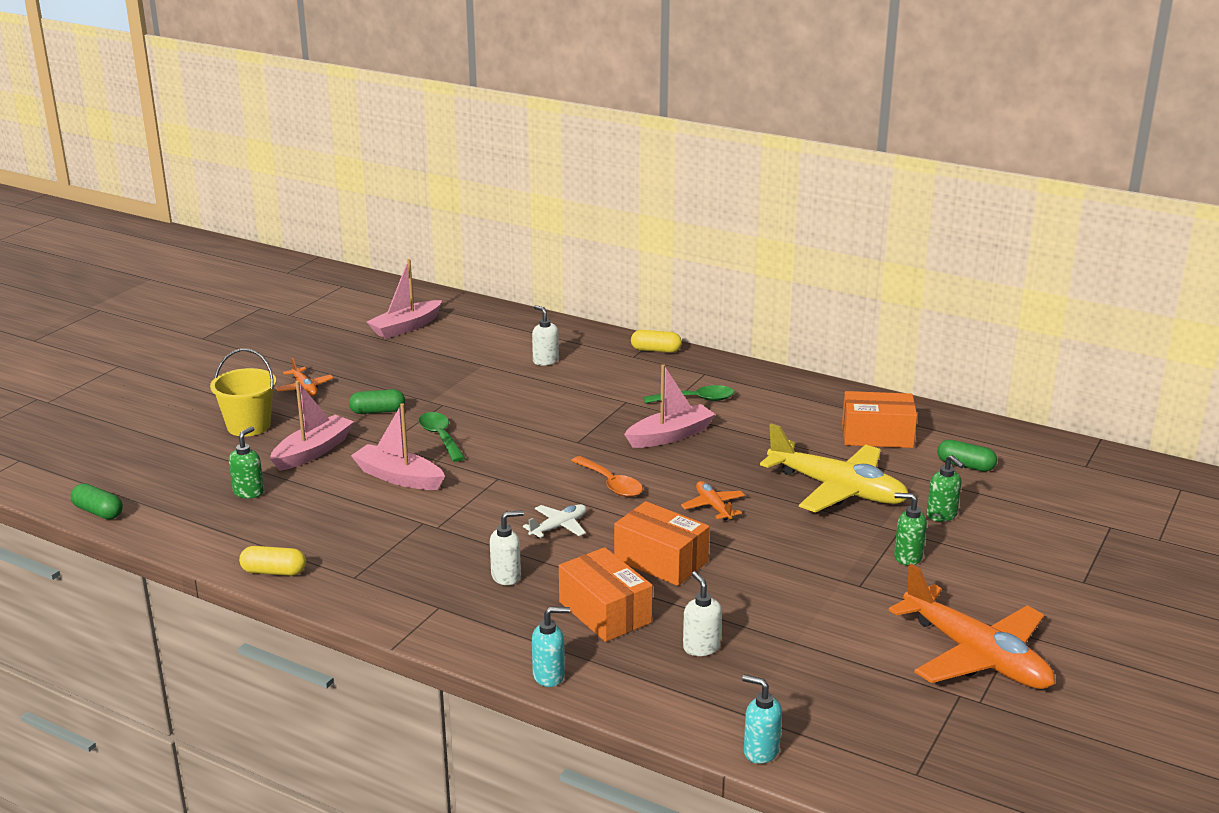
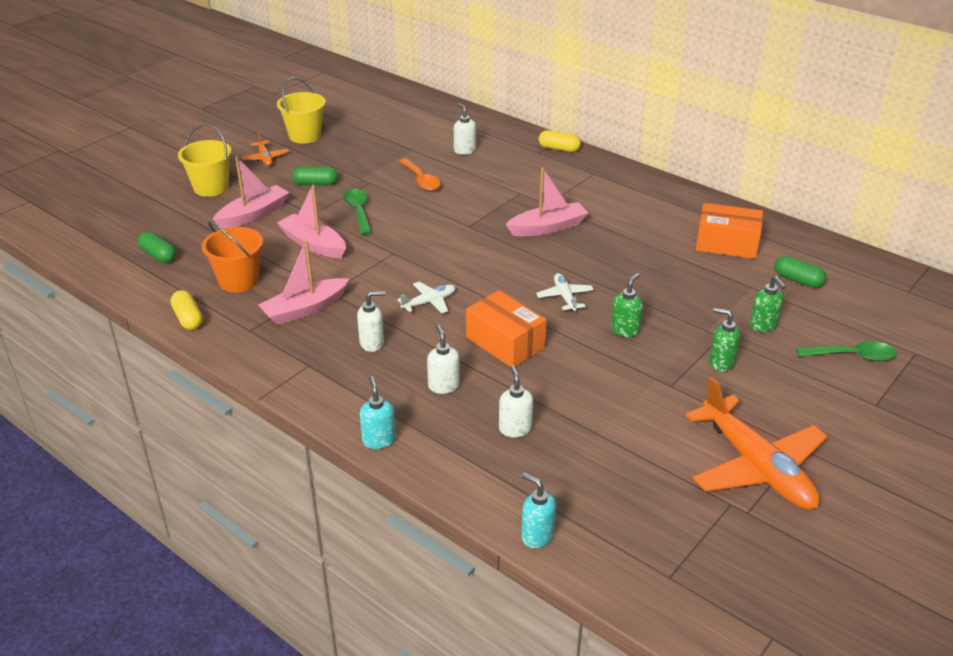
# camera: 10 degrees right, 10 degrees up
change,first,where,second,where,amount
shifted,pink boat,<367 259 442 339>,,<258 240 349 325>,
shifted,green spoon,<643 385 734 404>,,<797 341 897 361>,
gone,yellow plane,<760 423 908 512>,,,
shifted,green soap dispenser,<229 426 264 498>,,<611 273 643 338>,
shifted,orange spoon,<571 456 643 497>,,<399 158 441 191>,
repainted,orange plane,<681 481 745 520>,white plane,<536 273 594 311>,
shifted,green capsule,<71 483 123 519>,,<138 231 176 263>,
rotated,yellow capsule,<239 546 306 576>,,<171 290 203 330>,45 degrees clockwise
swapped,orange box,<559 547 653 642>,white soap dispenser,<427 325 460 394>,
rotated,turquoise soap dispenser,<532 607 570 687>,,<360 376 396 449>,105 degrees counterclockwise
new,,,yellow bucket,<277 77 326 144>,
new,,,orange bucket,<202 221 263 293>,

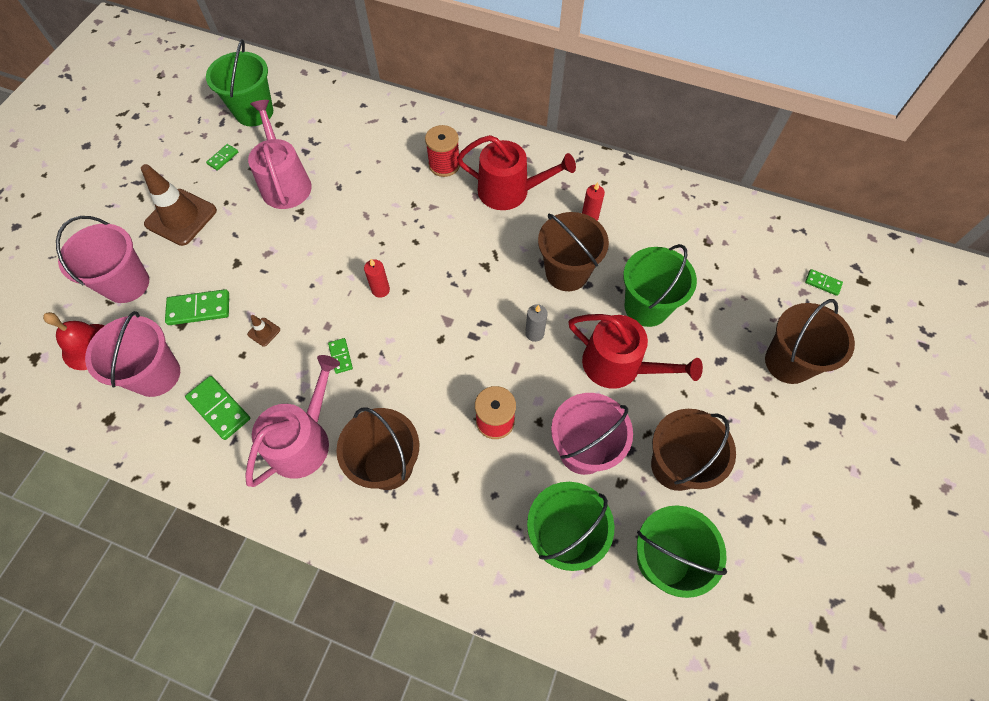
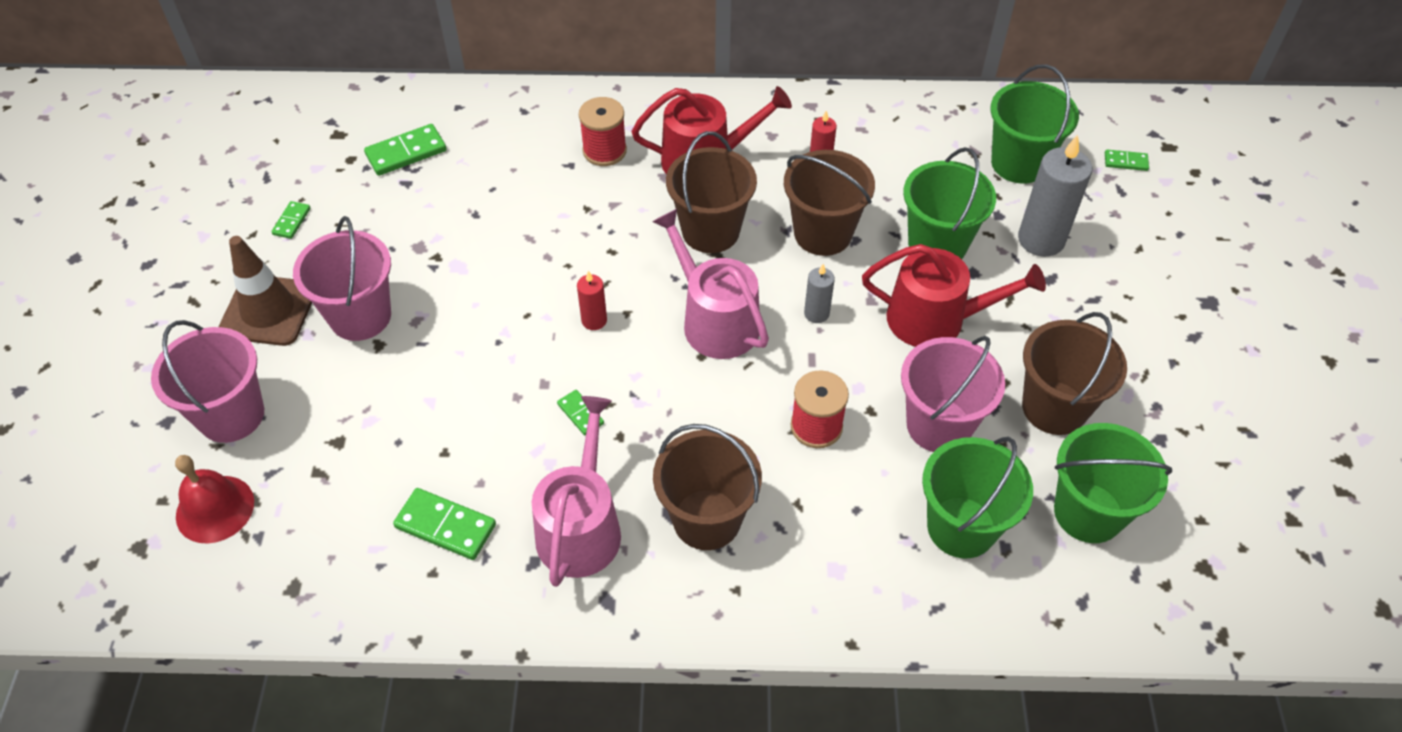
# camera: 20 degrees left, 10 degrees down
change,first,where,second,where,amount
shifted,green bucket,<206 39 273 126>,,<990 64 1079 184>,
shifted,pink watering can,<248 100 312 209>,,<652 209 769 359>,
shifted,green domino,<165 289 229 325>,,<364 124 447 176>,
shifted,brown bucket,<765 299 855 384>,,<666 131 757 253>,
shifted,pink bucket,<85 311 180 397>,,<293 216 391 341>,
gone,brown traffic cone,<247 315 280 347>,,,
new,,,grey candle,<1018 135 1092 257>,

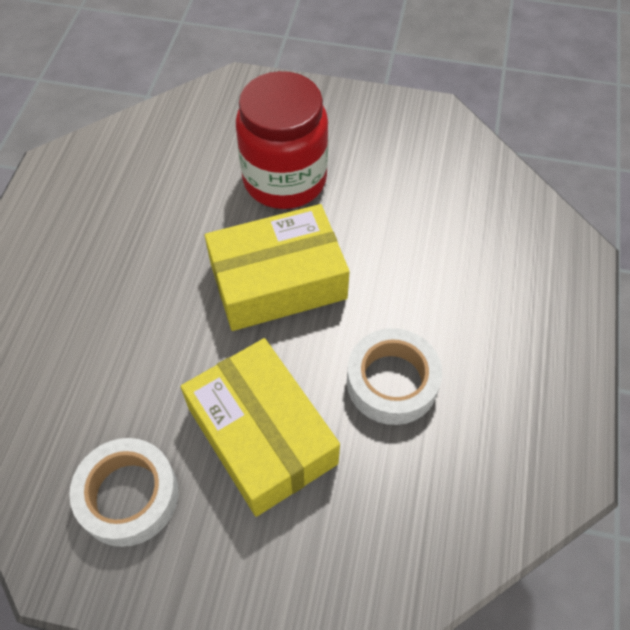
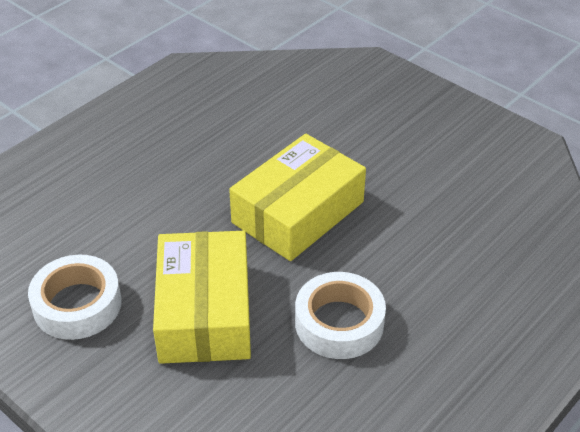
# camera: 30 degrees right, 15 degrees down
change,first,where,second,where,amount
gone,red jar,<236 71 328 209>,,,
rotated,yellow box,<205 204 350 331>,,<229 134 366 261>,60 degrees counterclockwise

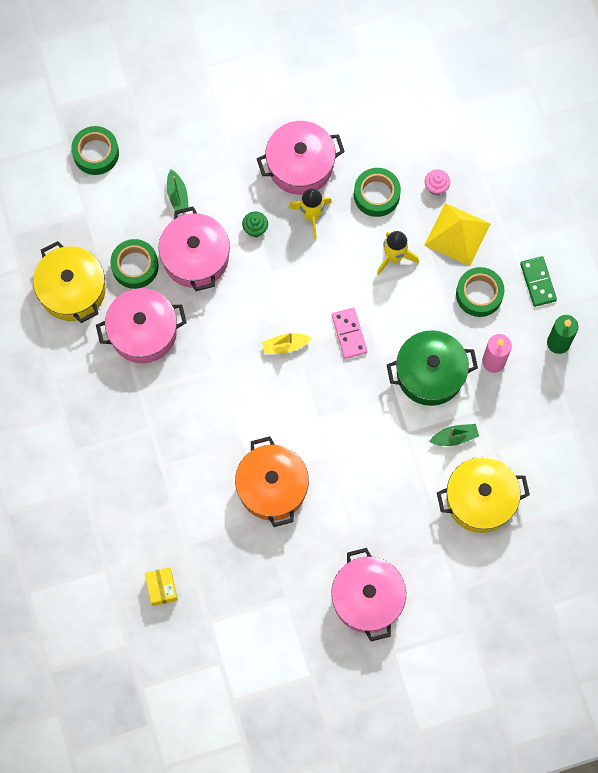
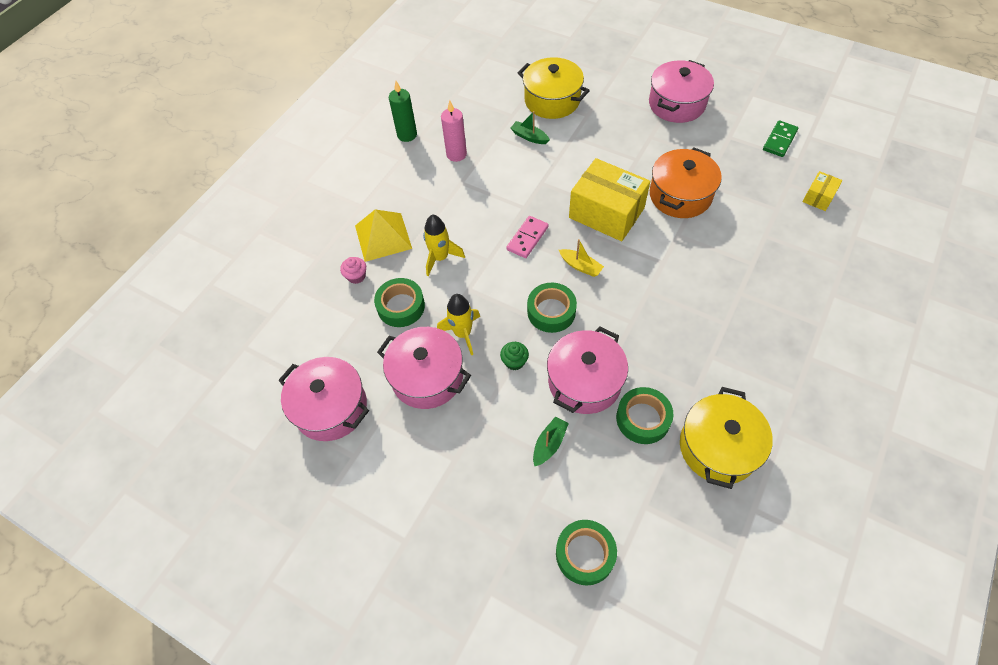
# camera: 130 degrees left, 15 degrees down
change,first,where,second,where,amount
shifted,green domino,<520 256 557 307>,,<763 120 799 157>,
shifted,green tape,<456 267 505 317>,,<527 283 577 333>,
shifted,pink pot,<96 288 187 363>,,<278 357 369 441>,
gone,green pot,<387 330 478 406>,,,
new,,,yellow box,<569 158 651 241>,

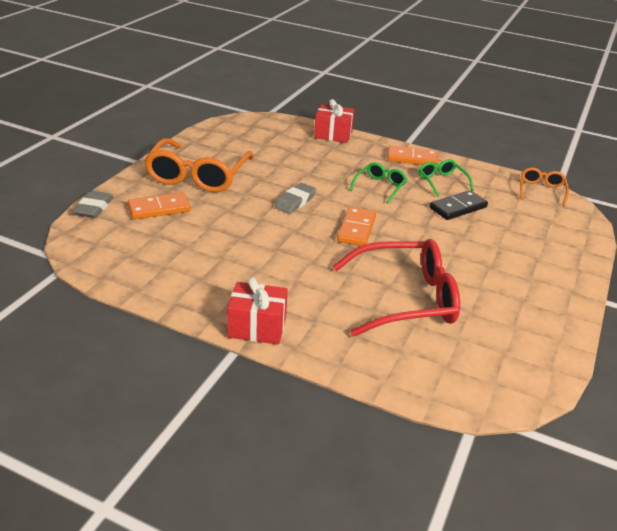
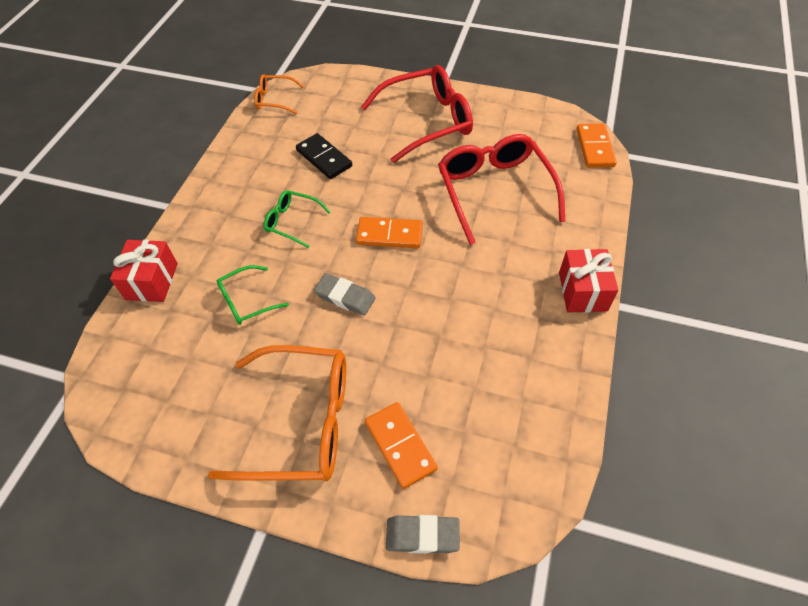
# camera: 95 degrees left, 20 degrees up
change,first,where,second,where,amount
shifted,orange domino,<387 145 438 165>,,<577 123 617 168>,
shifted,green glasses,<419 159 474 197>,,<217 265 289 325>,
new,,,red glasses,<361 65 473 163>,

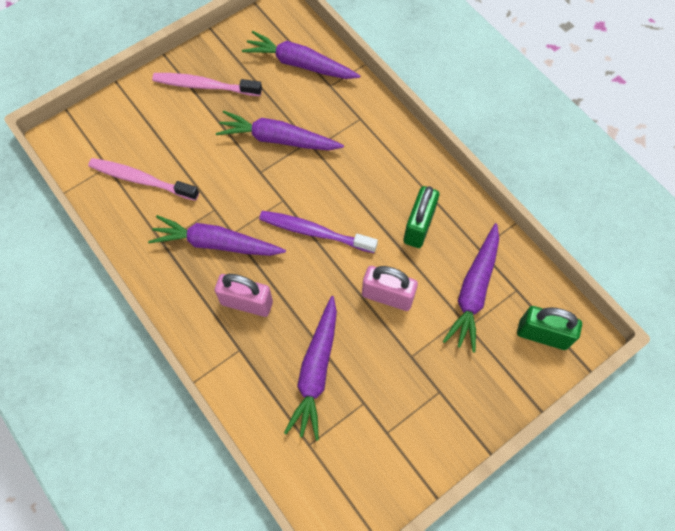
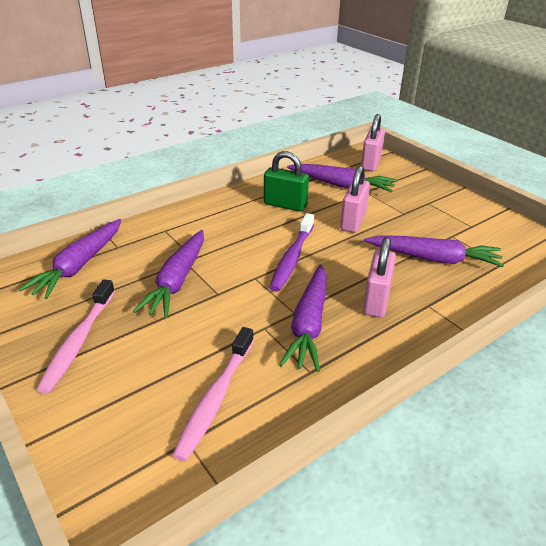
# camera: 90 degrees left, 30 degrees down
change,first,where,second,where,amount
repainted,green padlock,<517 306 582 350>,pink padlock,<361 114 385 171>,

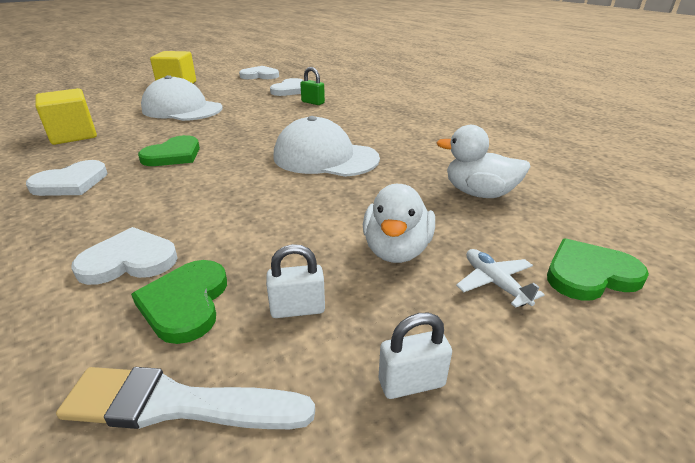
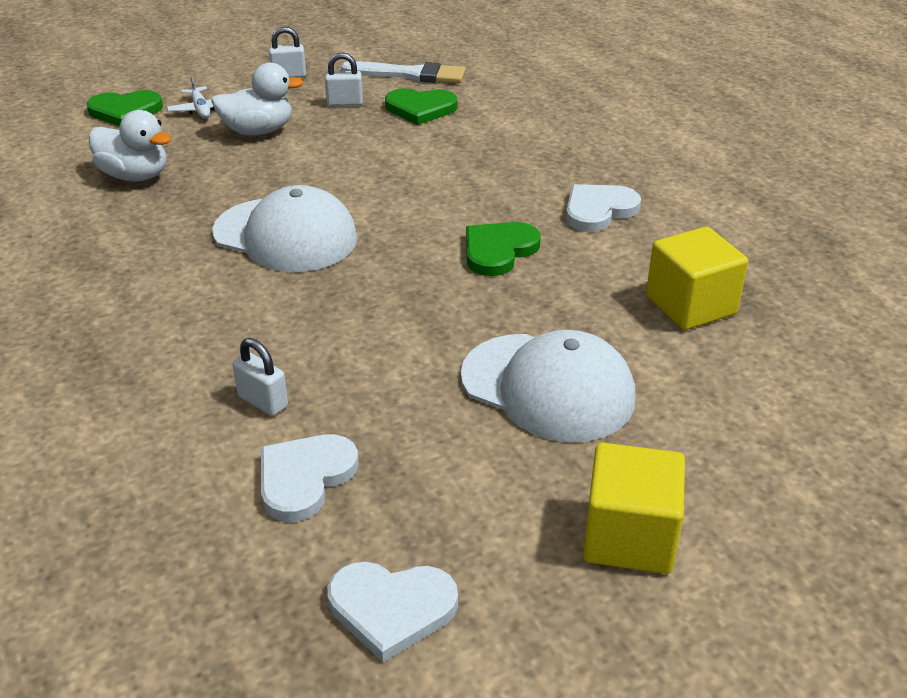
# camera: 175 degrees left, 5 degrees up
change,first,where,second,where,amount
repainted,green padlock,<300 67 325 105>,white padlock,<233 338 288 416>,
rotated,white duck,<363 184 435 263>,,<211 63 304 136>,60 degrees clockwise
gone,white heart,<71 227 178 285>,,,
rotated,green heart,<131 260 227 344>,,<385 88 458 125>,90 degrees clockwise

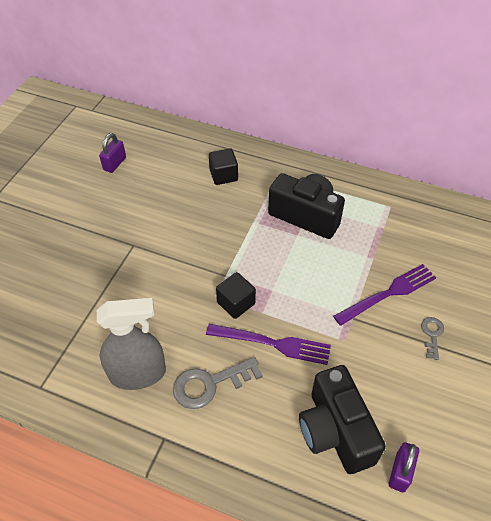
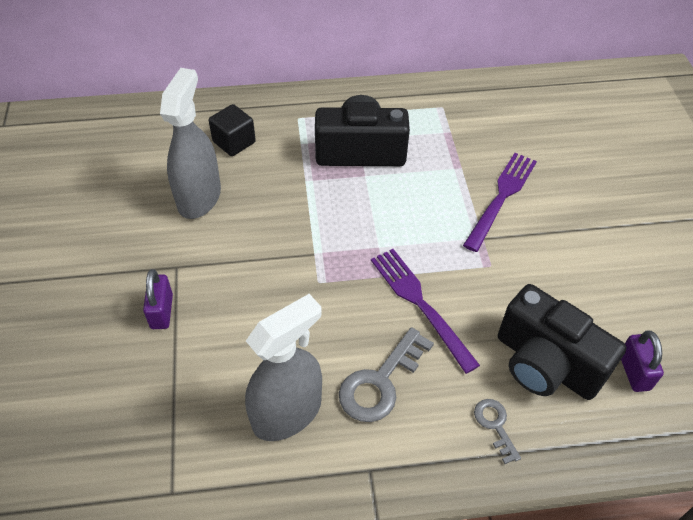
# camera: 30 degrees left, 0 degrees up
change,first,where,second,where,amount
shifted,purple padlock,<99 133 126 173>,,<143 269 173 329>,
gone,black cube,<216 272 256 319>,,,
shifted,grey key,<421 317 444 360>,,<474 399 521 464>,
rotated,purple fork,<206 324 331 365>,,<371 249 480 374>,105 degrees counterclockwise
new,,,grey spray bottle,<160 68 221 219>,

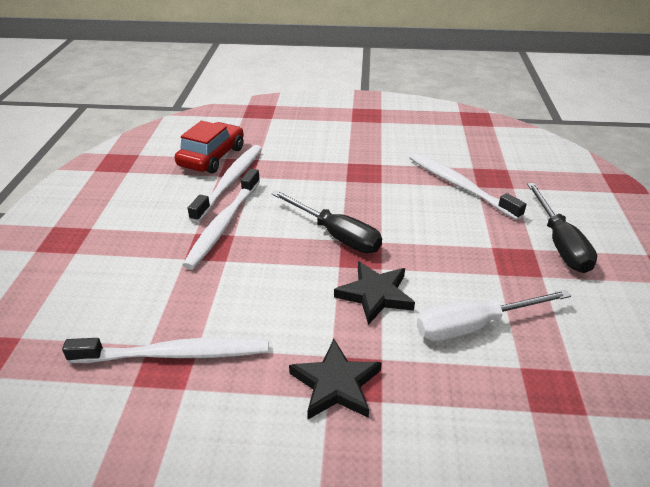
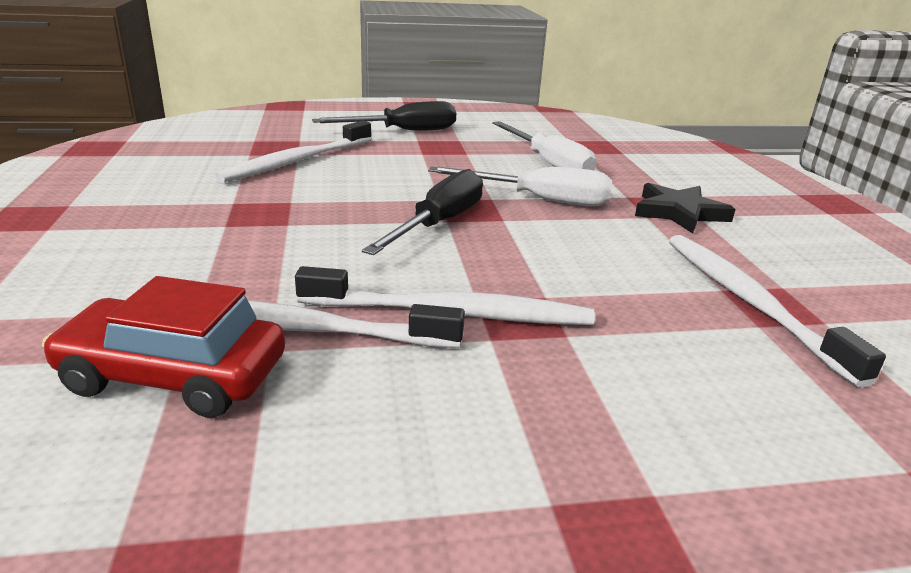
# camera: 105 degrees left, 10 degrees down
change,first,where,second,where,amount
swapped,black star,<334 261 415 325>,white screwdriver,<428 166 612 206>,

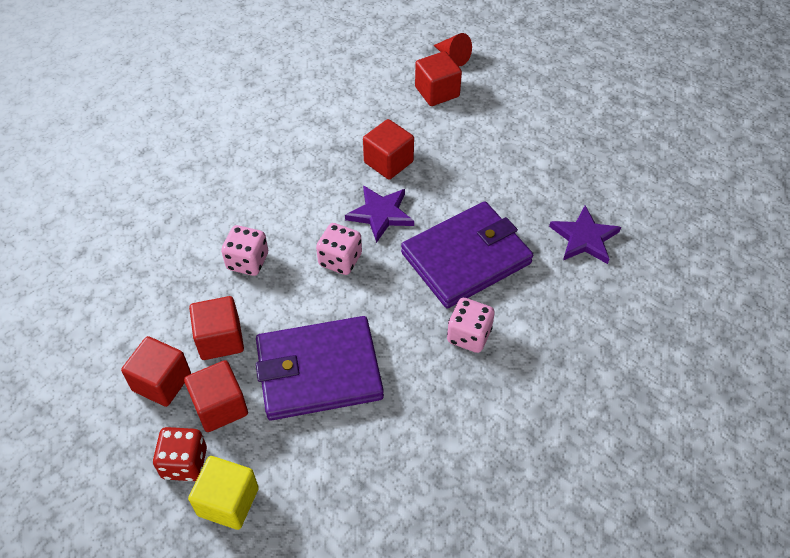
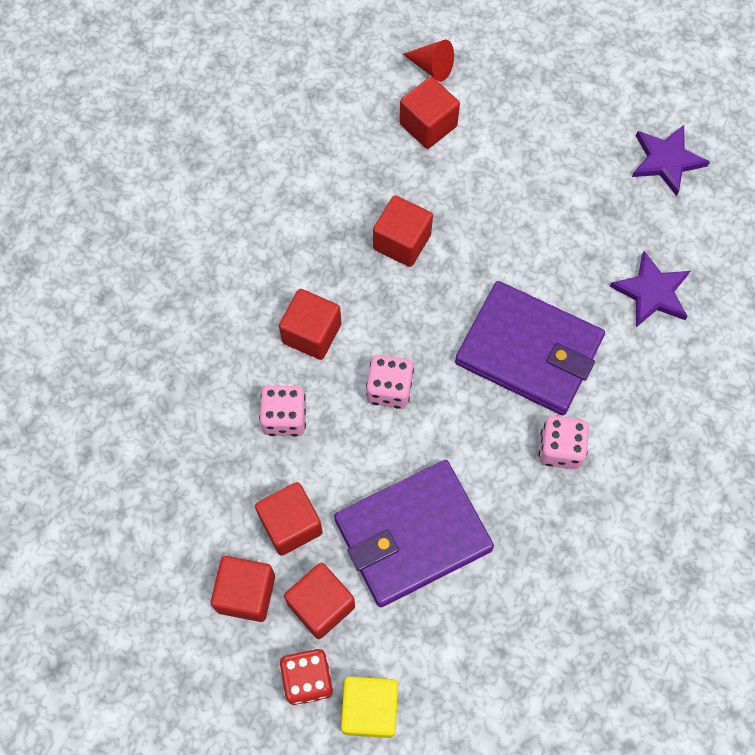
# camera: 15 degrees left, 15 degrees up
change,first,where,second,where,amount
shifted,purple star,<345 186 414 243>,,<632 125 710 196>,
rotated,purple wallet,<401 201 533 308>,,<455 281 605 415>,75 degrees clockwise
new,,,red cube,<279 289 341 360>,

